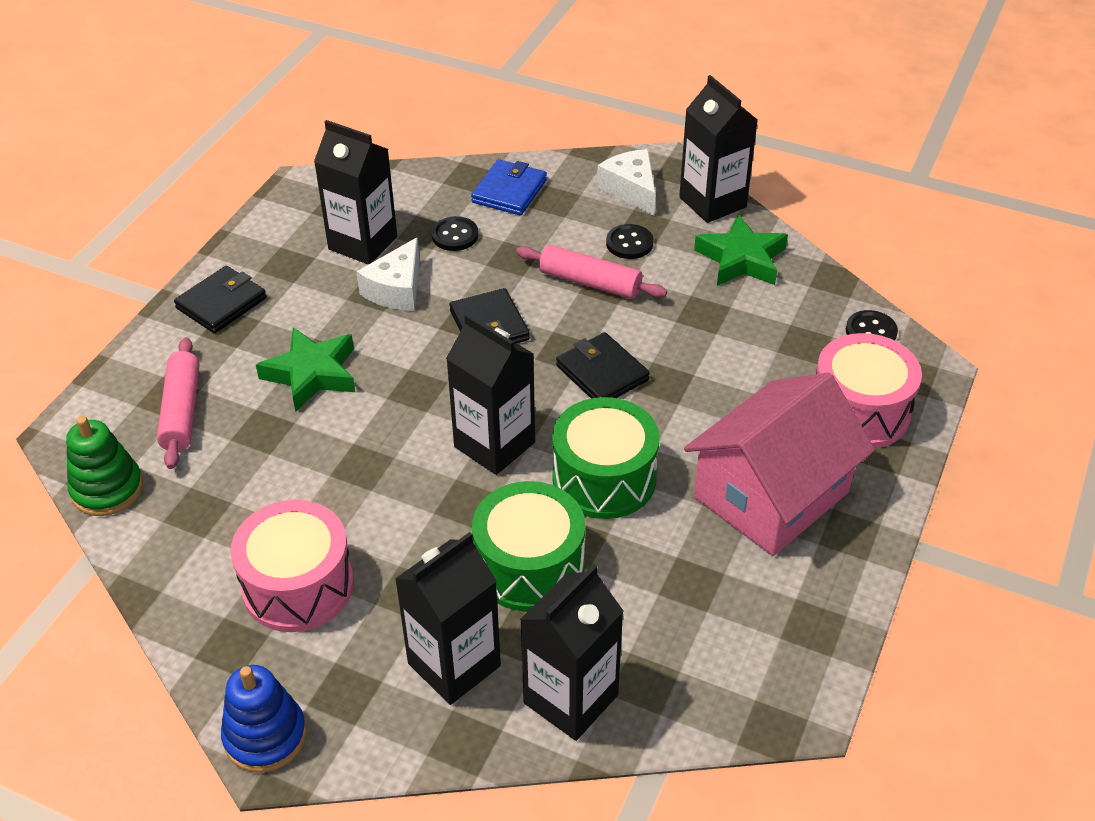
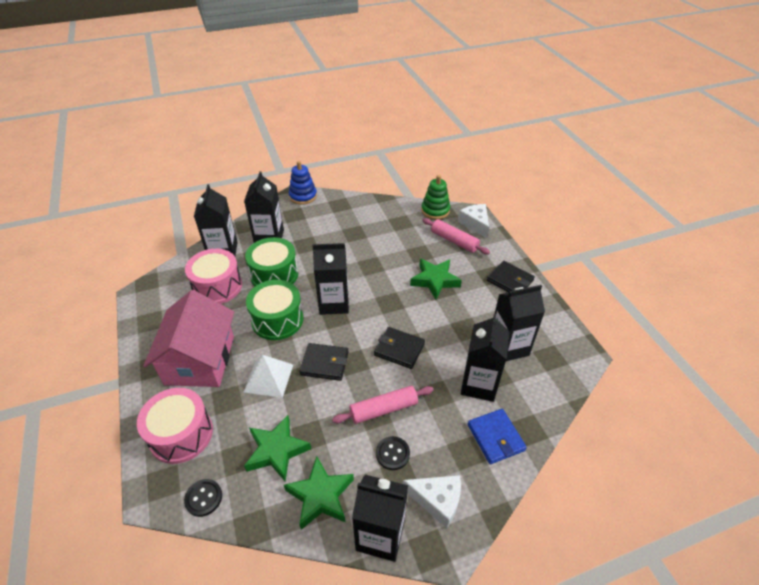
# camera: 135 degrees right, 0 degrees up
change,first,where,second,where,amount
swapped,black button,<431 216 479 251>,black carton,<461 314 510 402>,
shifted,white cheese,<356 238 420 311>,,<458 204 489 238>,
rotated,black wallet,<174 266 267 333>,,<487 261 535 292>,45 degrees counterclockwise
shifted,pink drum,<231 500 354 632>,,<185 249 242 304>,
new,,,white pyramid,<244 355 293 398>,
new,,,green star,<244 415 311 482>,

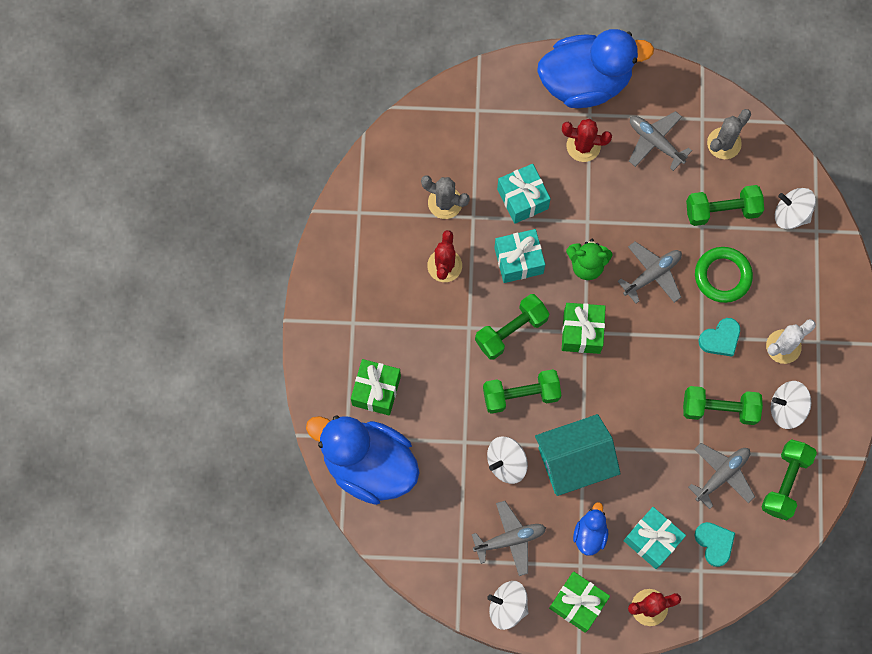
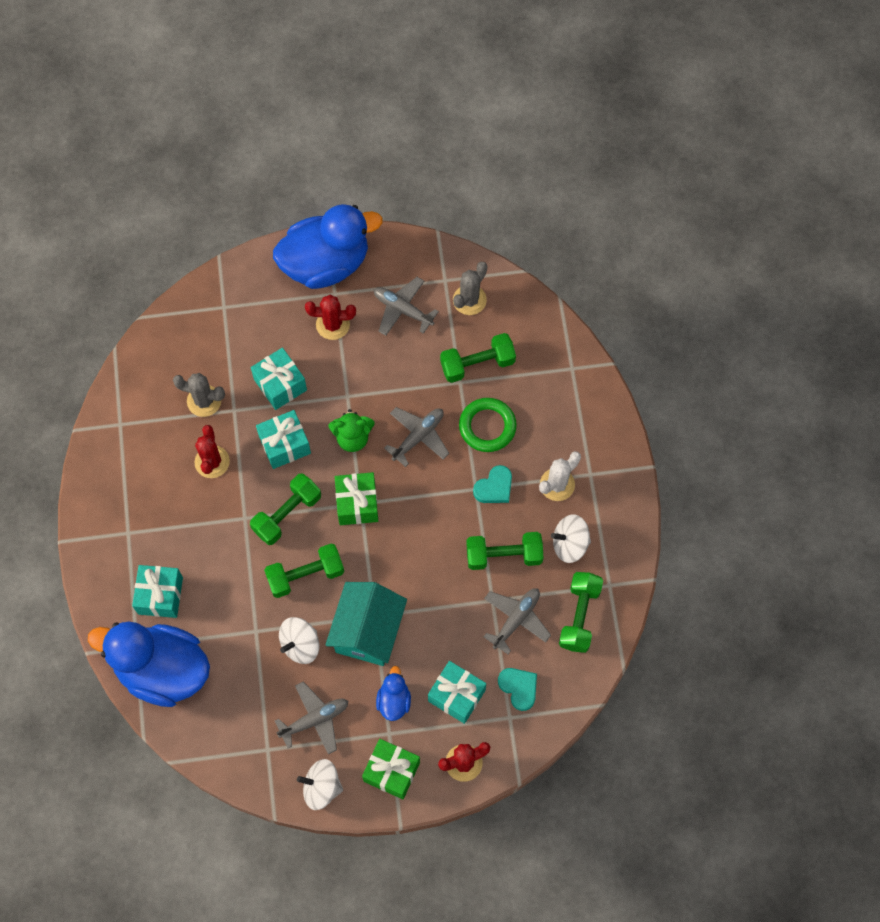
# camera: 10 degrees left, 5 degrees down
change,first,where,second,where,amount
gone,white spinning top,<775 188 816 229>,,,
repainted,green gift,<351 359 401 416>,turquoise gift,<132 565 183 618>,
rotated,turquoise house,<535 414 621 496>,,<325 582 407 666>,45 degrees counterclockwise

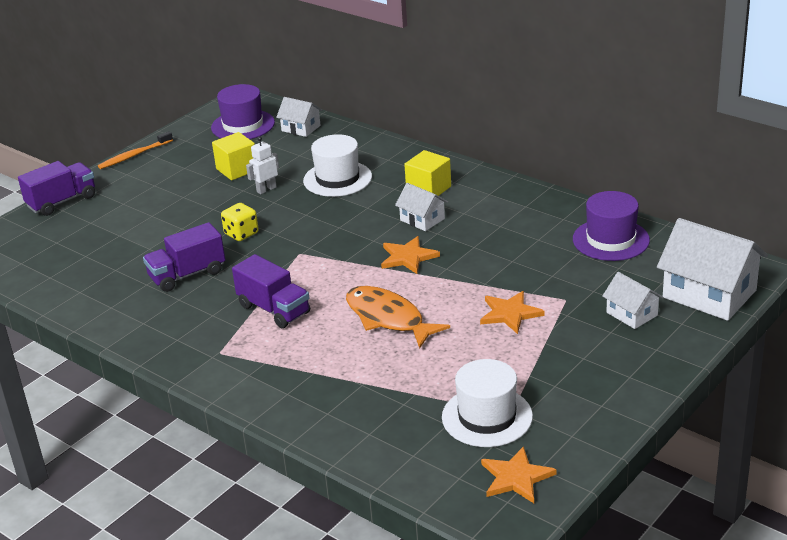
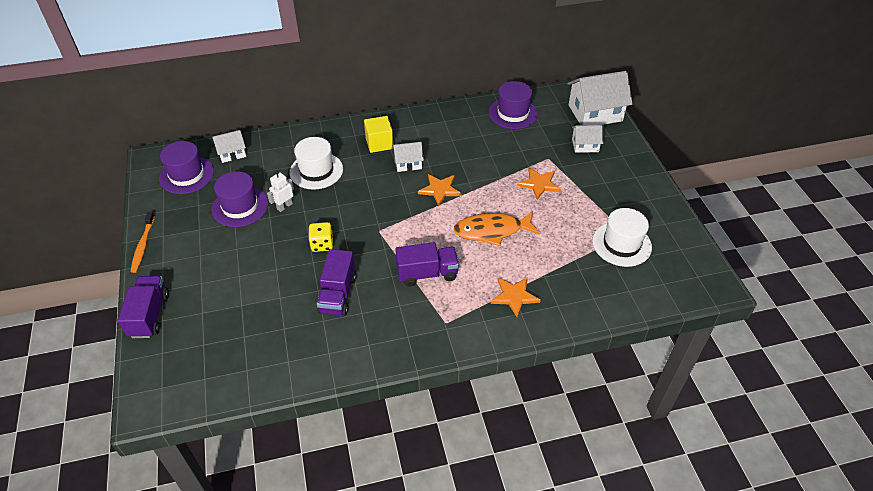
# camera: 55 degrees left, 15 degrees up
change,first,where,second,where,amount
swapped,yellow cube,<212 132 255 180>,purple hat,<211 172 268 227>,
rotated,white robot,<246 136 279 194>,,<267 171 294 212>,45 degrees clockwise
shifted,orange star,<481 446 556 503>,,<490 277 541 317>,

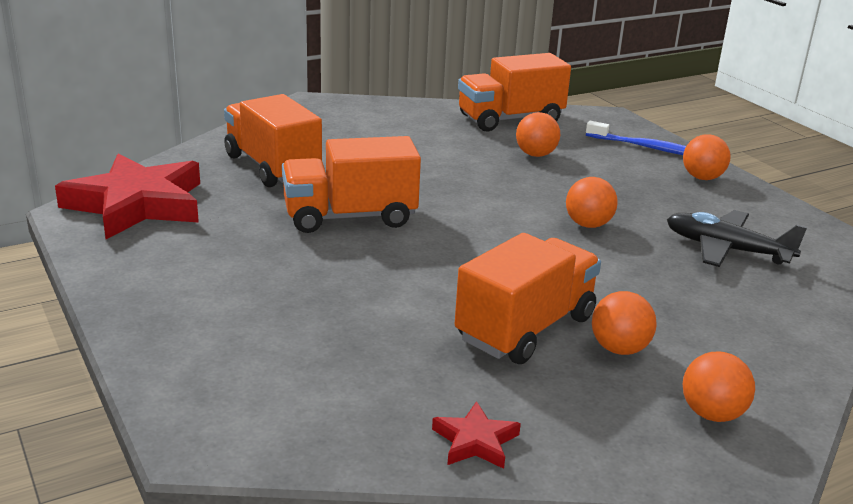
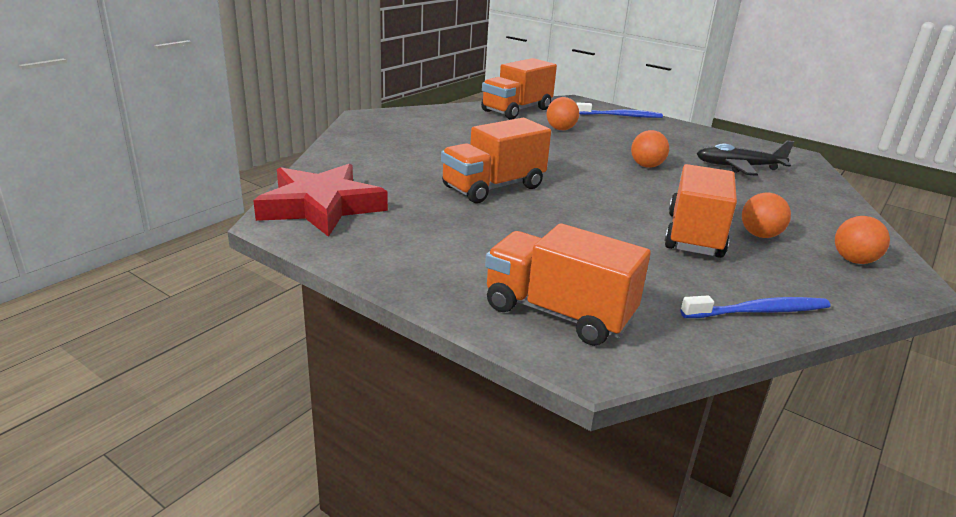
# camera: 25 degrees left, 0 degrees up
change,first,where,second,where,amount
shifted,orange truck,<224 94 322 187>,,<485 223 651 346>,
gone,orange ball,<683 134 730 180>,,,
swapped,red star,<432 401 521 469>,blue toothbrush,<681 296 831 318>,

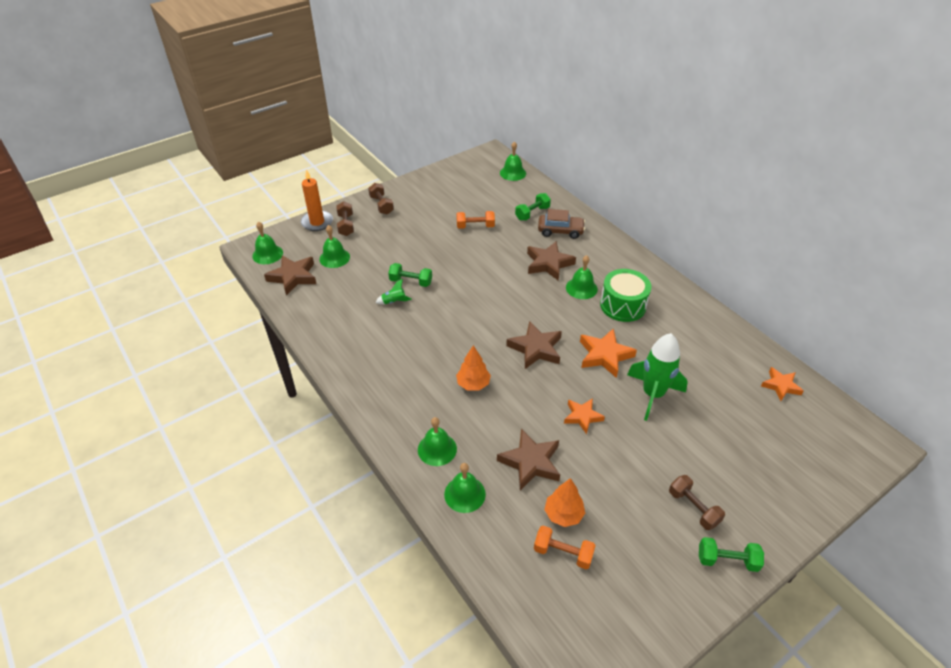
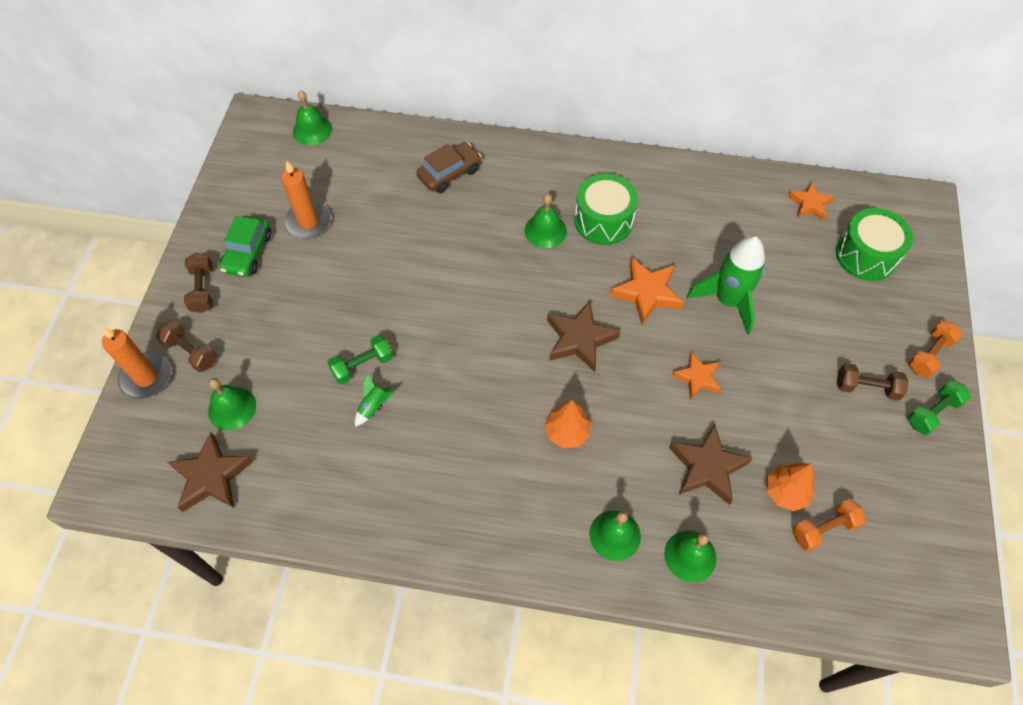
# camera: 45 degrees left, 15 degrees up
change,first,where,second,where,amount
rotated,brown dumbbell,<368 183 394 215>,,<184 253 213 313>,60 degrees clockwise
gone,green dumbbell,<515 193 551 220>,,,
shifted,orange dumbbell,<456 211 495 229>,,<908 320 963 378>,
gone,green bell,<252 222 283 264>,,,
gone,brown star,<527 241 576 281>,,,
new,,,orange candle,<281 161 331 239>,
new,,,green drum,<836 208 913 281>,
new,,,green car,<219 216 271 277>,

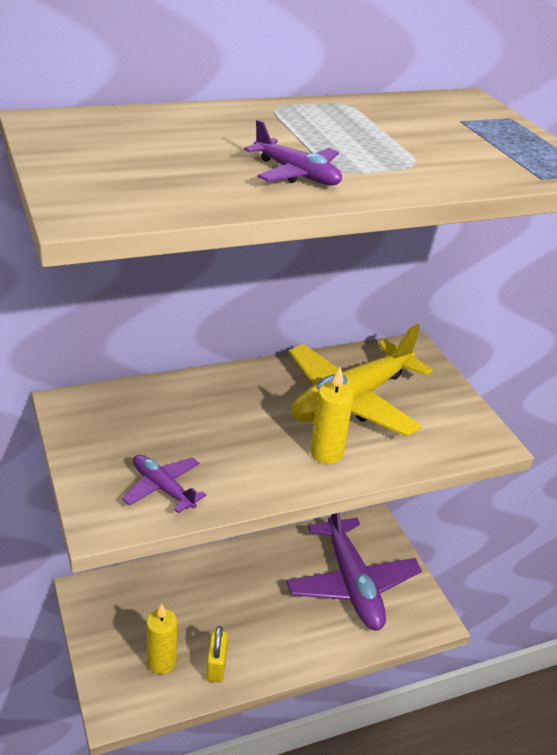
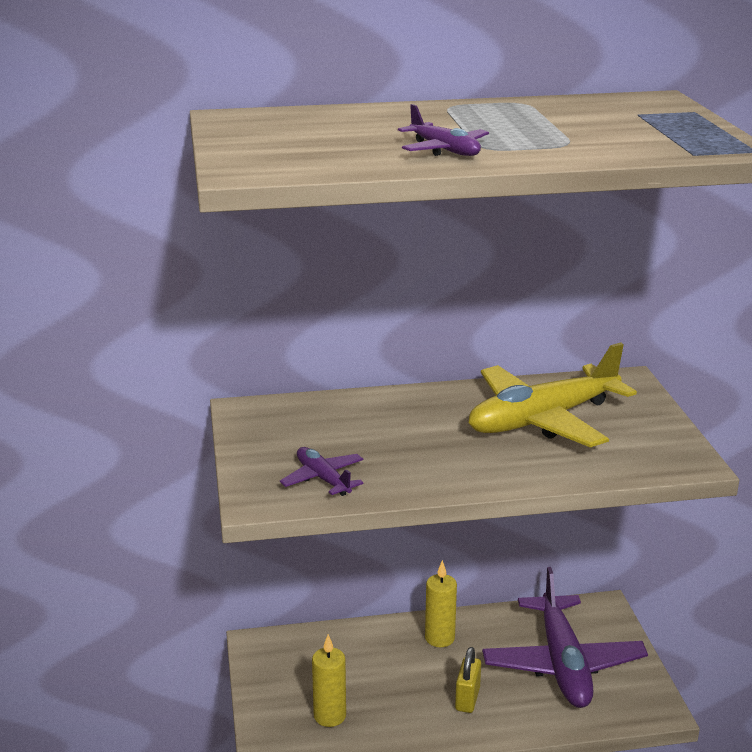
# camera: 15 degrees right, 10 degrees down
change,first,where,second,where,amount
shifted,yellow candle,<310 367 354 464>,,<425 560 457 647>,
shifted,yellow padlock,<206 626 228 683>,,<455 647 481 713>,

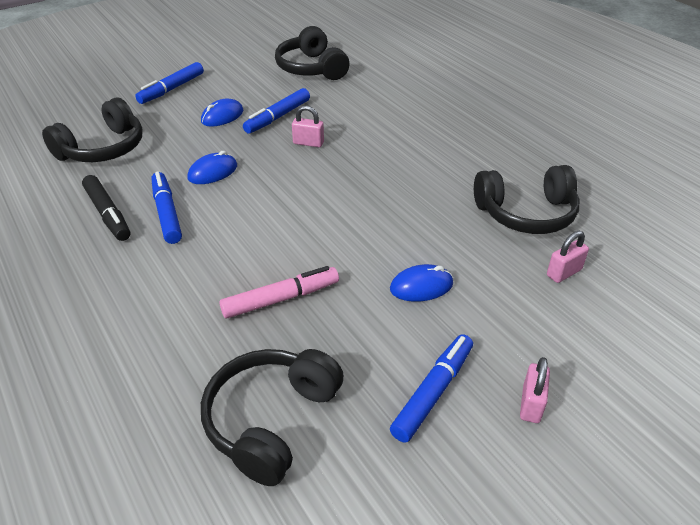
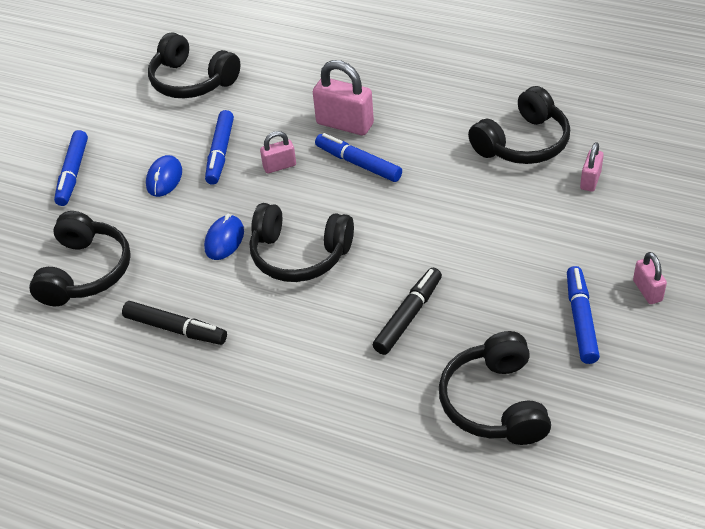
# camera: 30 degrees left, 5 degrees up
change,first,where,second,where,amount
shifted,blue marker,<151 171 182 244>,,<315 133 402 182>,
gone,blue mouse,<390 264 453 302>,,,
repainted,pink marker,<220 266 339 319>,black marker,<373 268 442 355>,
new,,,pink padlock,<313 60 374 135>,
new,,,black headphones,<250 203 354 282>,

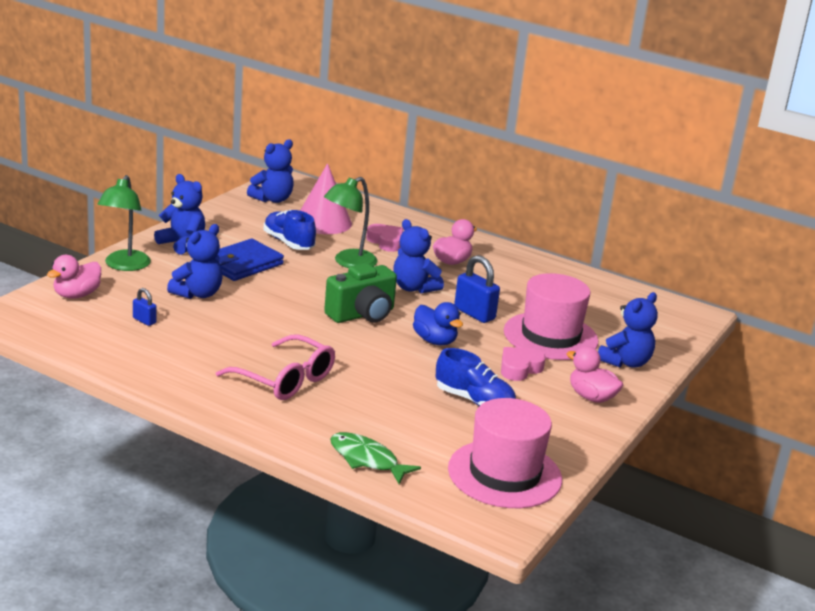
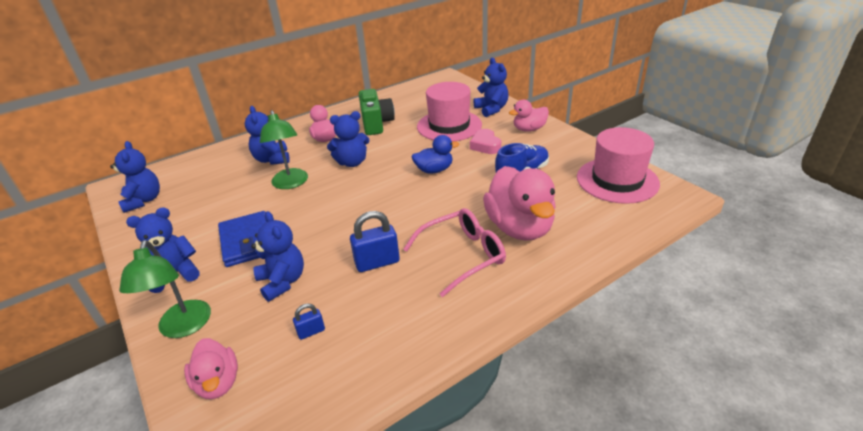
# camera: 60 degrees left, 10 degrees up
change,first,where,second,where,amount
gone,pink cone,<300 163 352 234>,,,
rotated,green lamp,<97 175 151 271>,,<119 240 211 338>,45 degrees clockwise
gone,blue shoe,<263 210 316 250>,,,
swapped,pink heart,<366 224 403 252>,blue teddy bear,<245 106 290 165>,
shifted,blue padlock,<454 255 500 323>,,<350 211 400 272>,
shifted,green camera,<324 263 397 323>,,<359 89 395 135>,
gone,green fish,<330 432 421 484>,,,
new,,,pink duck,<483 166 556 241>,

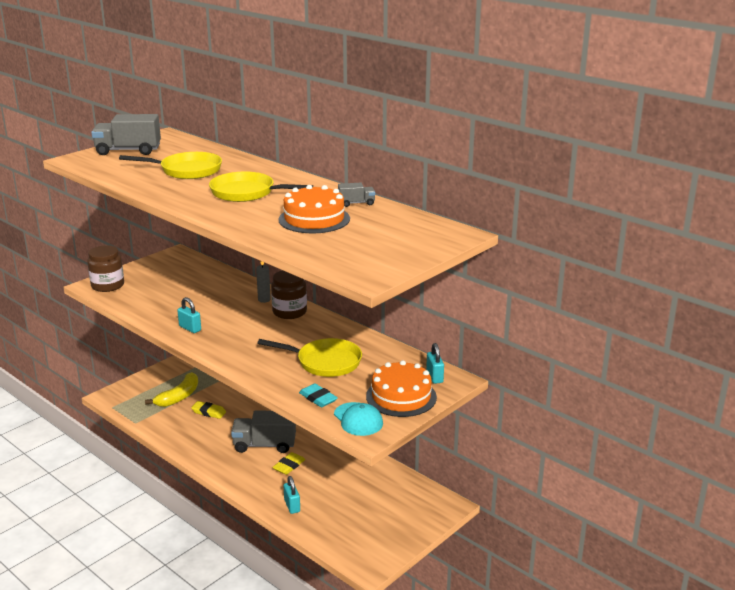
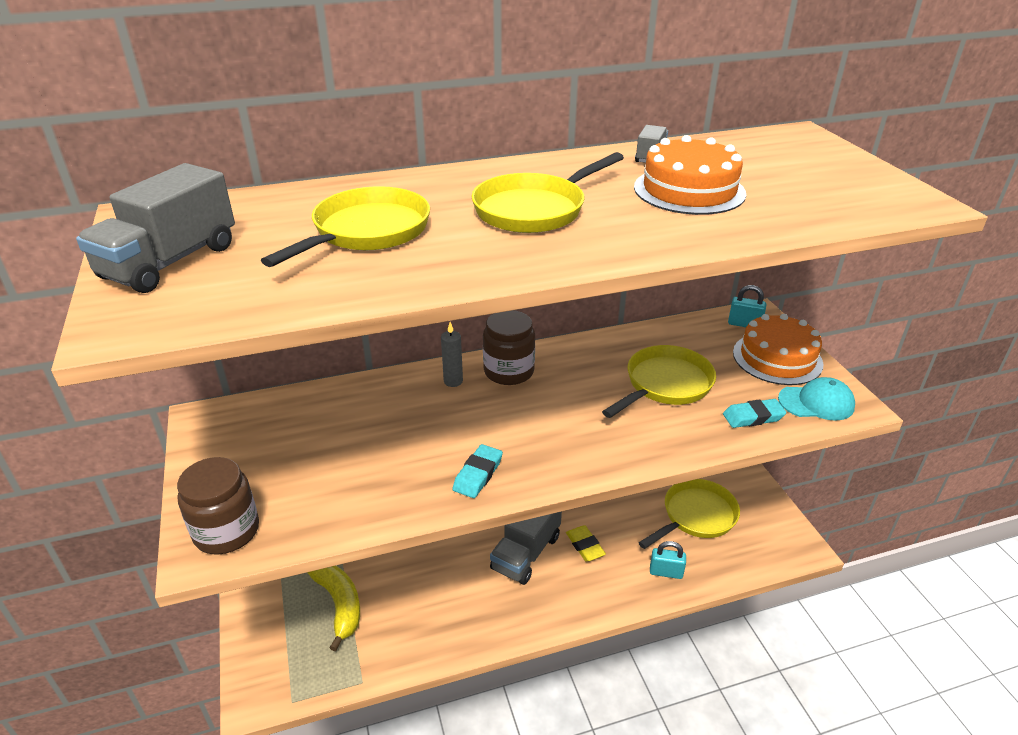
# camera: 60 degrees left, 10 degrees up
change,first,where,second,where,amount
swapped,turquoise padlock,<177 297 201 333>,turquoise eraser,<453 444 503 498>,
gone,yellow eraser,<191 401 226 419>,,,
new,,,yellow pan,<638 479 740 549>,

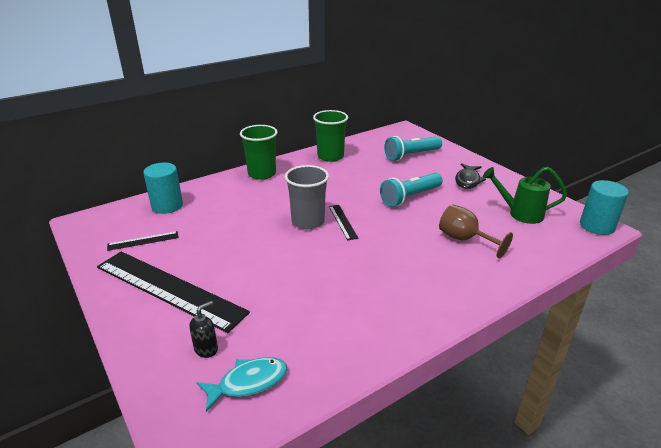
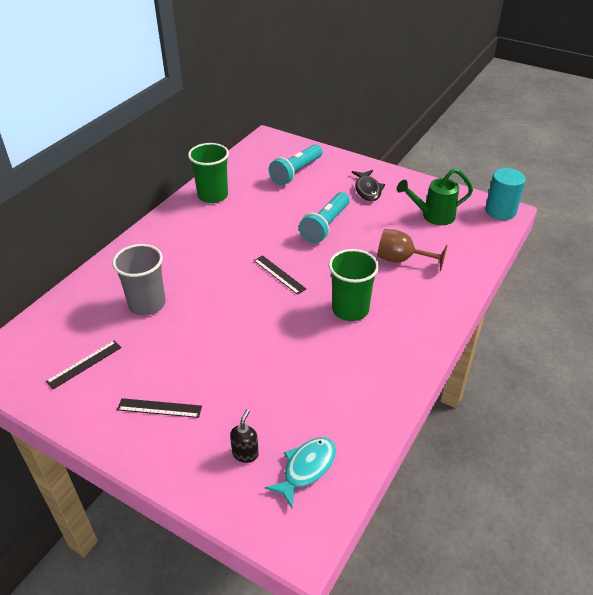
# camera: 25 degrees left, 10 degrees up
change,first,where,second,where,amount
shifted,green cup,<240 125 278 180>,,<329 249 379 321>,
gone,turquoise cylinder,<143 163 183 214>,,,
shifted,grey cup,<285 165 329 229>,,<112 244 166 316>,
scaled,black ruler,<97 251 250 333>,,<117 398 202 418>,x0.42

